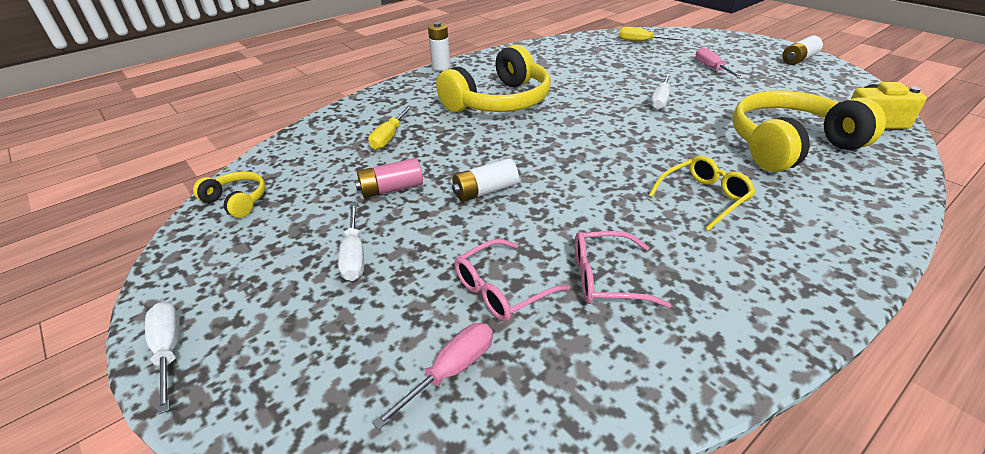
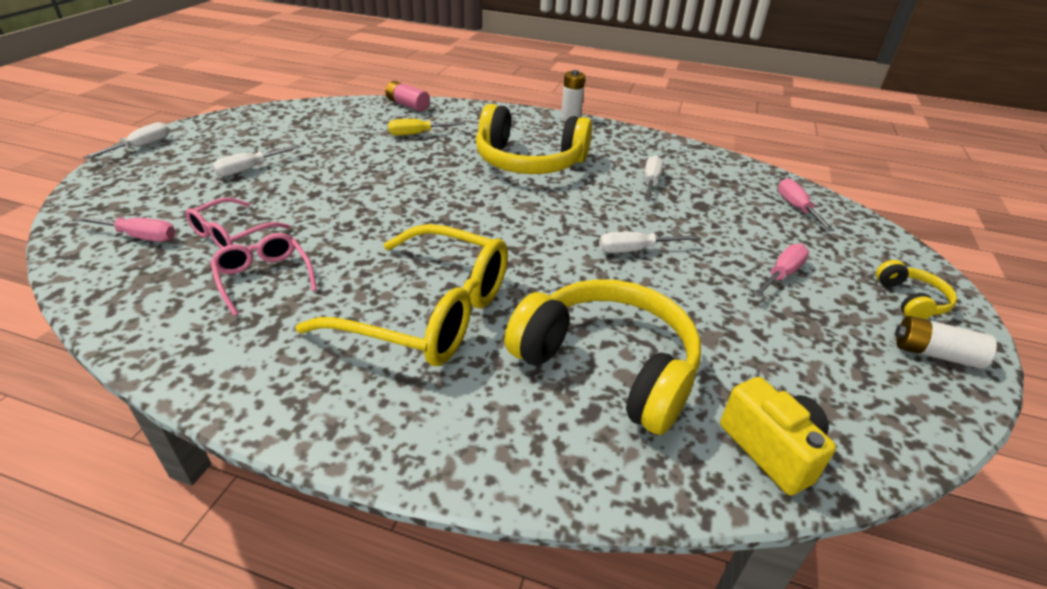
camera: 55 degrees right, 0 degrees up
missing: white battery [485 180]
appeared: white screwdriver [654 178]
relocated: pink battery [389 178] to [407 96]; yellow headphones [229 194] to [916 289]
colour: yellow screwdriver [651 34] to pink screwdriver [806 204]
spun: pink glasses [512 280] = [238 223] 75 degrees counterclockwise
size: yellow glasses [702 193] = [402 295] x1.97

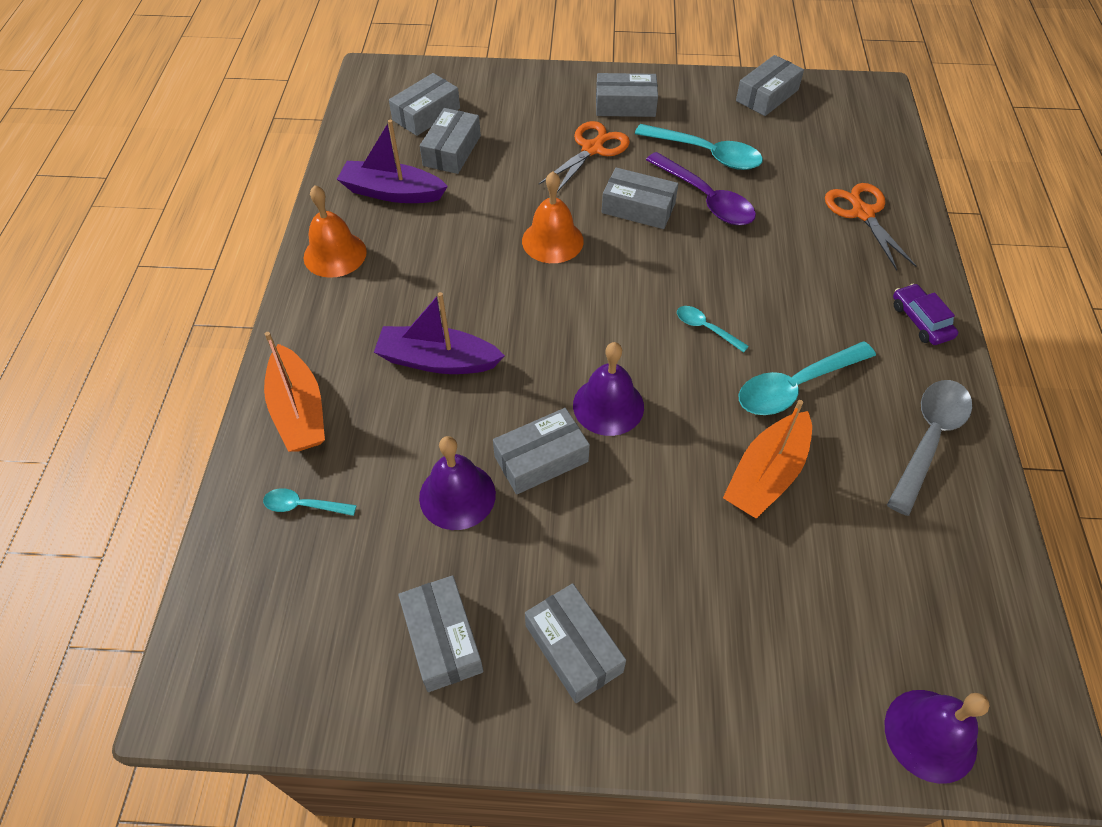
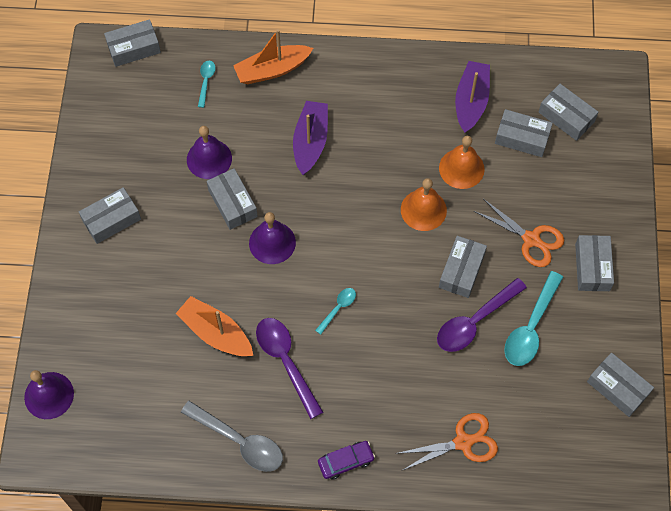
camera: 90 degrees right, 10 degrees up
relocated: orange bell [335 231] to [462 162]; grey box [440 633] to [132 43]
colour: turquoise spoon [807 378] to purple spoon [289 368]

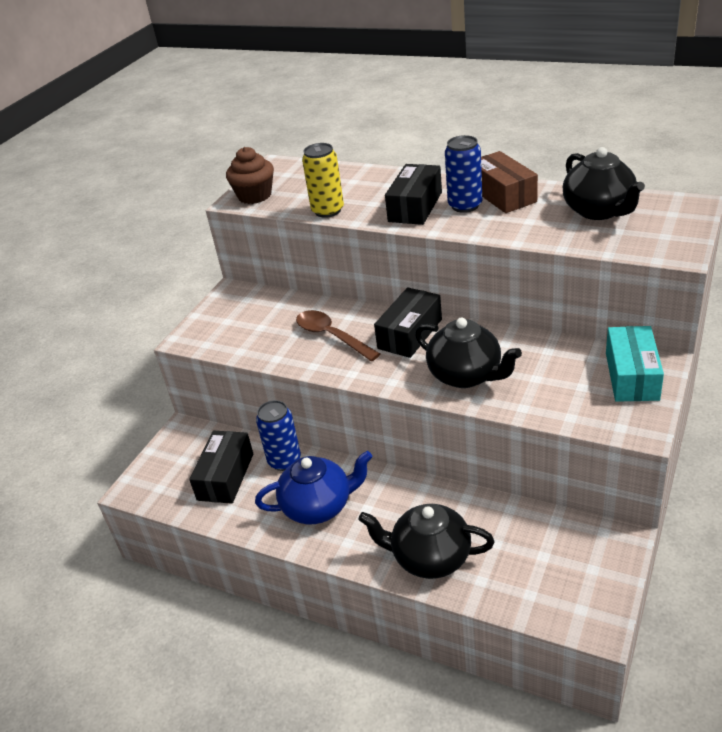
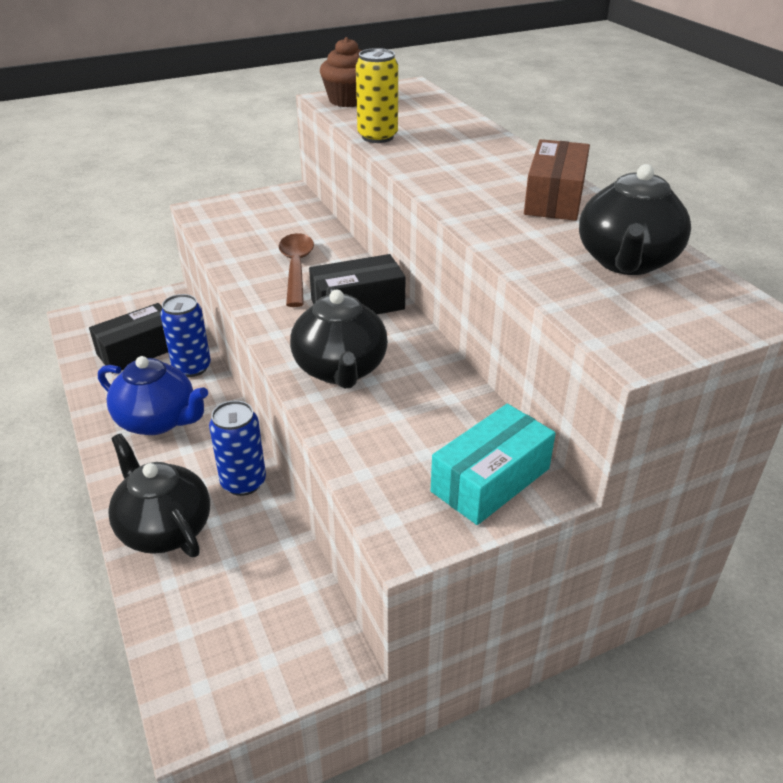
camera: 35 degrees right, 0 degrees up
missing: black box [413 194]
relocated: blue can [463 174] to [237 448]

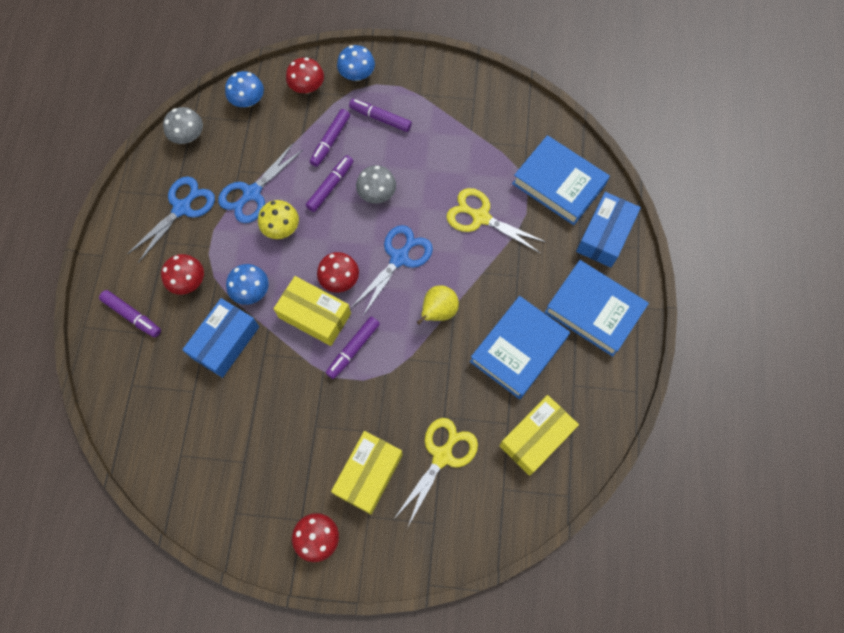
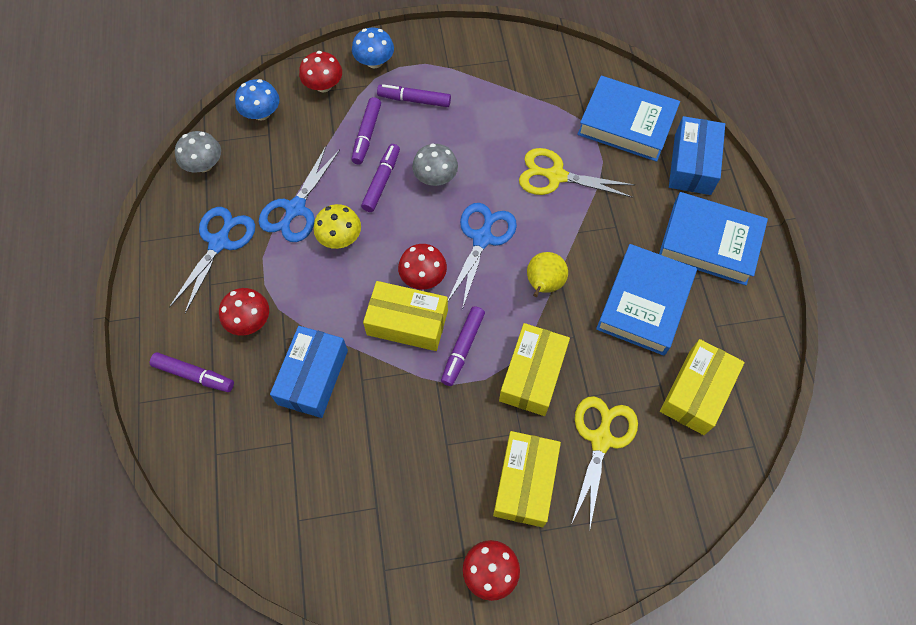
camera: 15 degrees left, 5 degrees down
missing: blue mushroom [247 284]
appeared: yellow box [534 369]

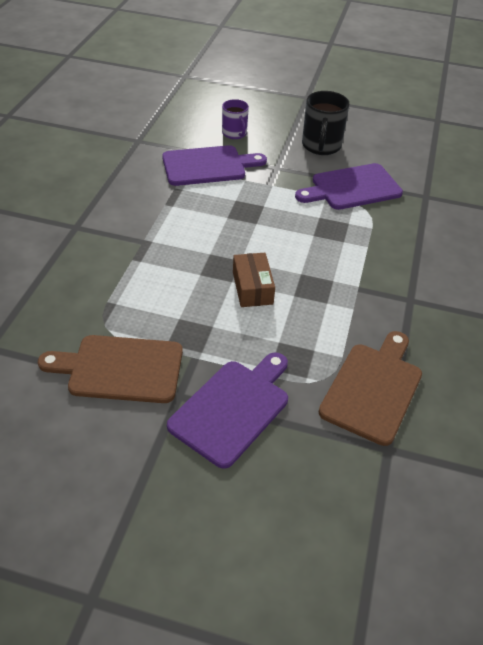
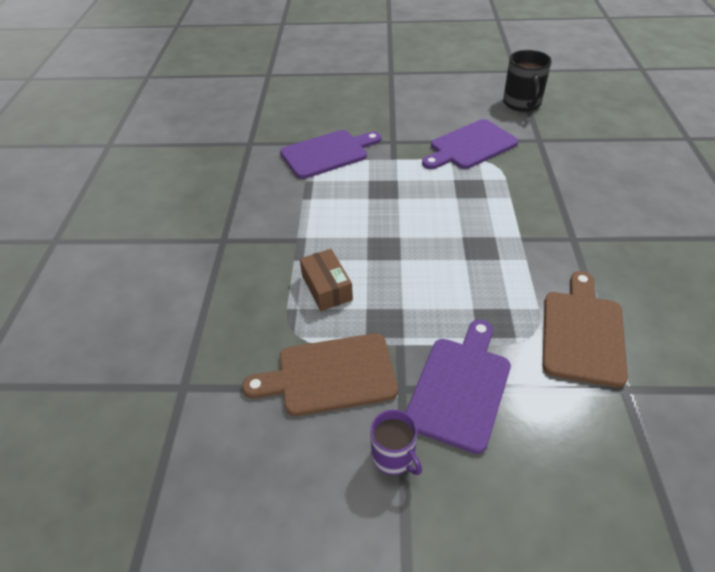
camera: 10 degrees left, 0 degrees up
relocated: black mug [326 123] to [527 81]; purple mug [235 119] to [396 442]; brown box [254 280] to [326 280]

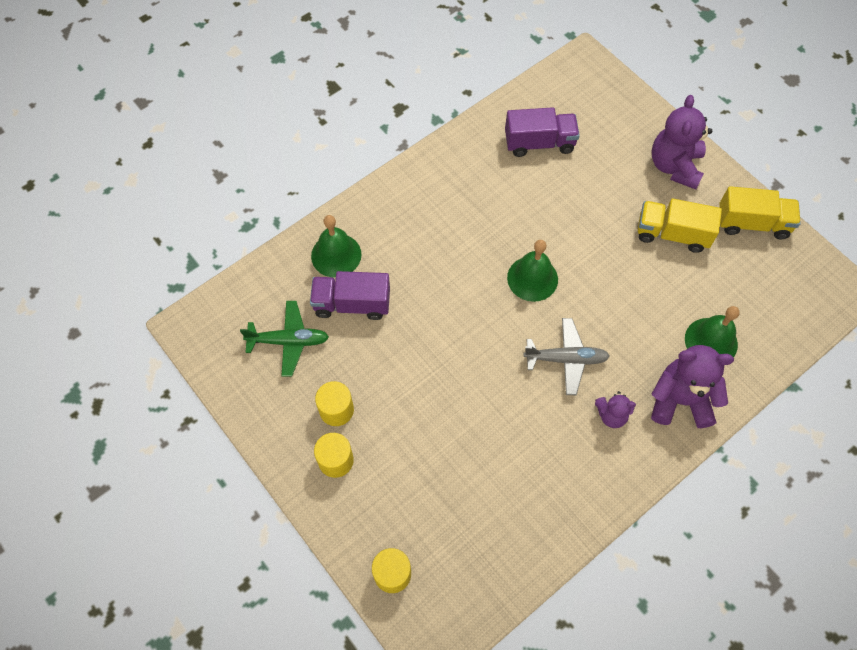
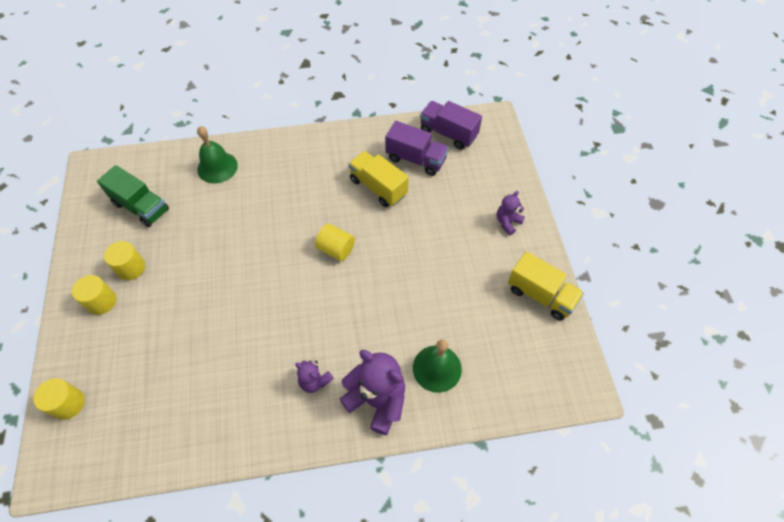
camera: 30 degrees right, 5 degrees down
missing: grey plane [566 356]
relocated: yellow truck [680 226] to [378 179]; purple truck [350 295] to [451 125]
exchanged: green bell [532 271] to yellow cylinder [335 242]; green plane [284 339] to green truck [133 196]
size: purple teddy bear [681 142] = [511 213] x0.54

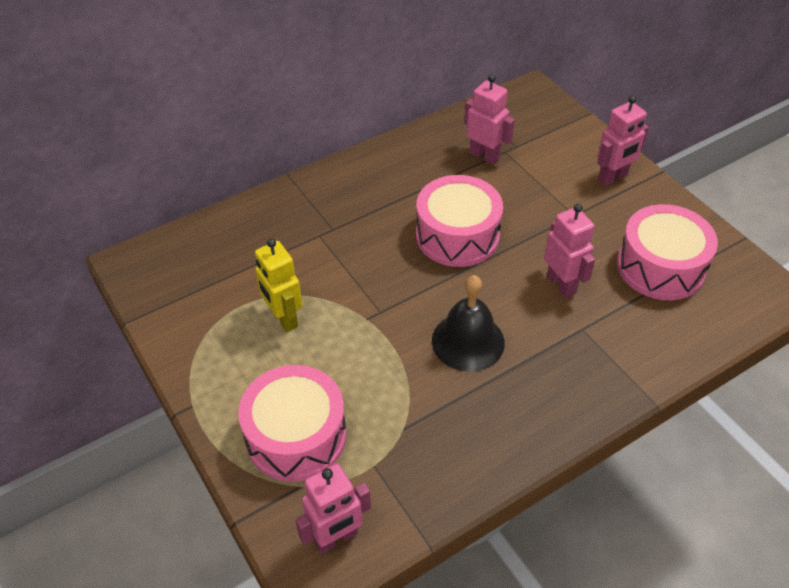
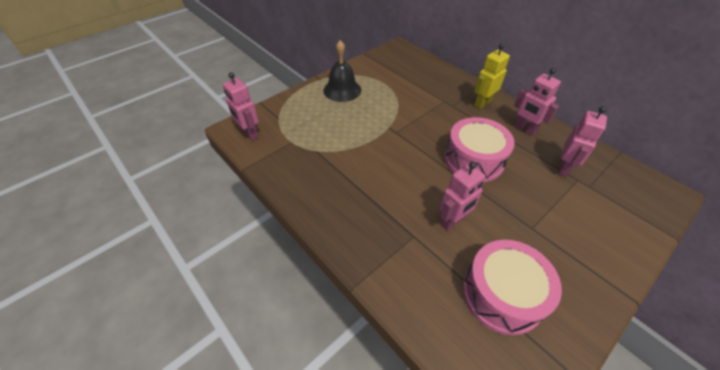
camera: 80 degrees right, 0 degrees up
missing: pink drum [292 423]
relocated: pink robot [623 140] to [537 102]; yellow robot [278 285] to [492 76]; black bell [468 323] to [342 71]

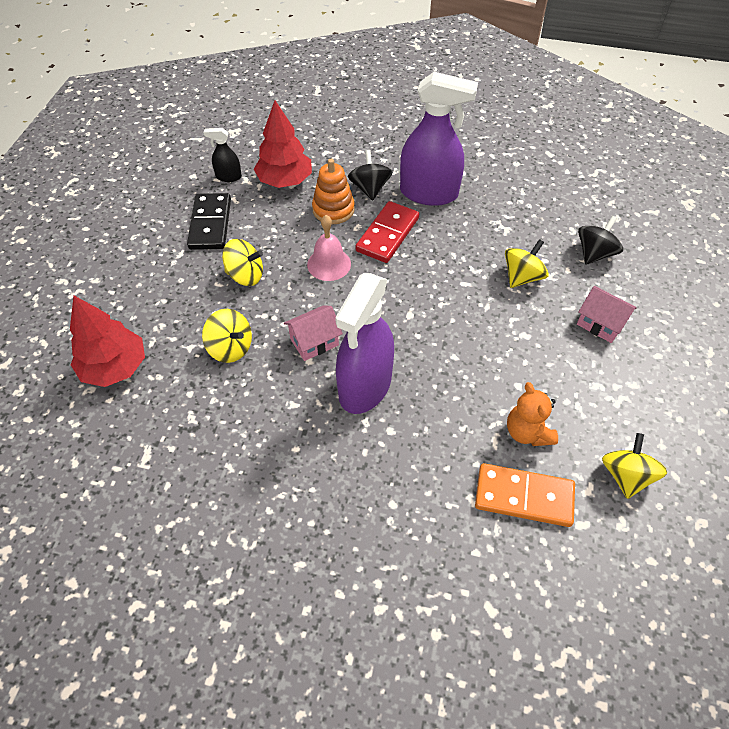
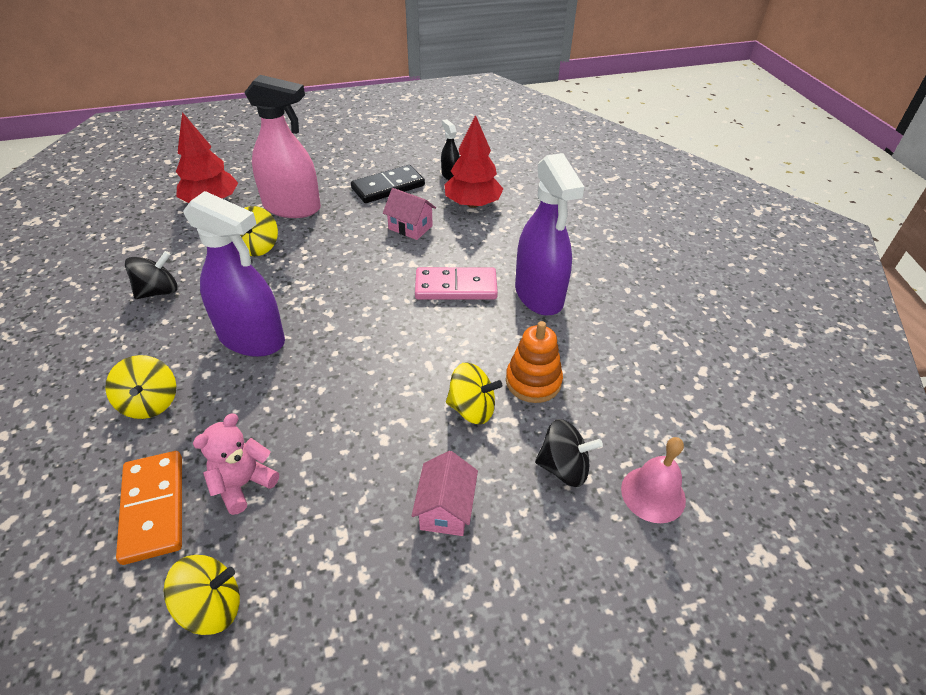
camera: 60 degrees right, 10 degrees down
appeared: pink spray bottle [282 146]
relocated: black spinning top [370 175] to [151 275]; orange stacking toy [333 191] to [534 362]; pink bell [329 248] to [653 480]; yellow spinning top [242 262] to [140 387]; pink house [313 333] to [409 214]
colour: red domino [387 232] to pink domino [456 283]; orange teddy bear [532 414] to pink teddy bear [236 464]
spun: purple spray bottle [364 343] = [234 274] 150 degrees counterclockwise

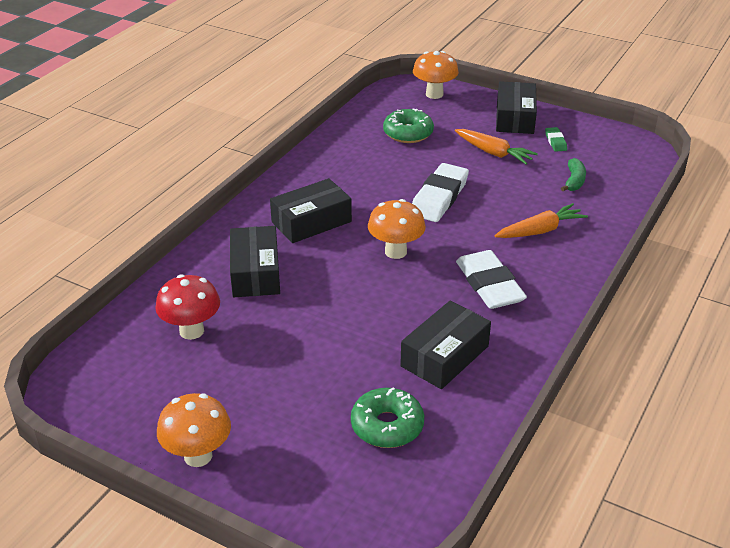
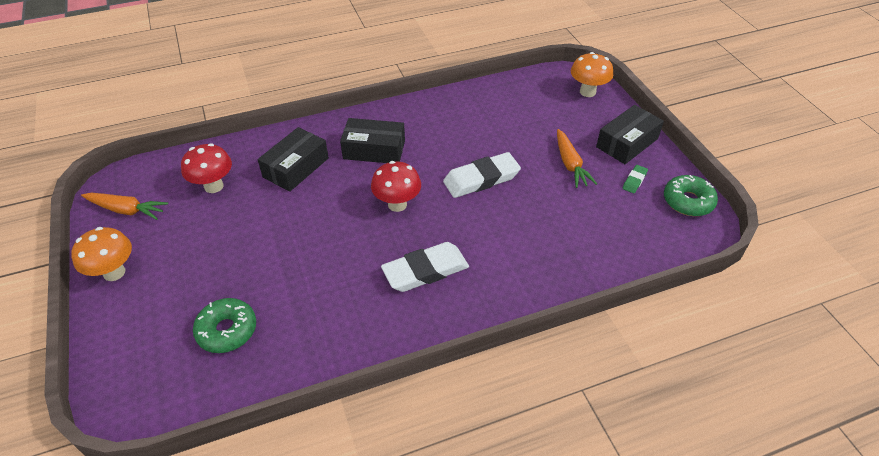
camera: 40 degrees right, 10 degrees up
missing: green banana [573 174]; black box [445 345]
relocated: green donut [408 125] to [691 195]; orange carrot [541 220] to [124 206]
colour: orange mushroom [397 229] to red mushroom [396 186]
spun: white eraser [491 279] = [425 267] 45 degrees clockwise

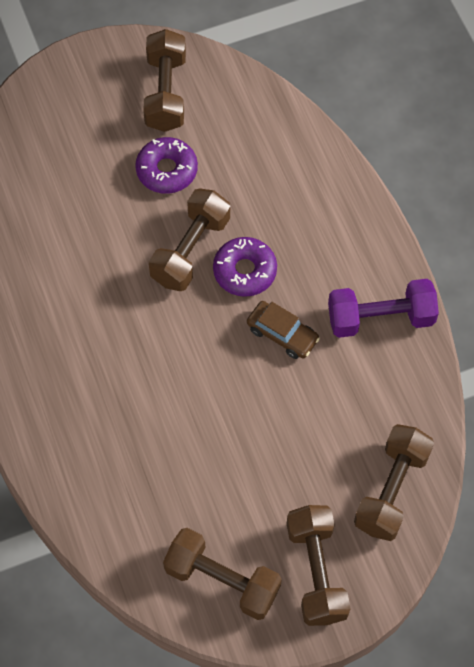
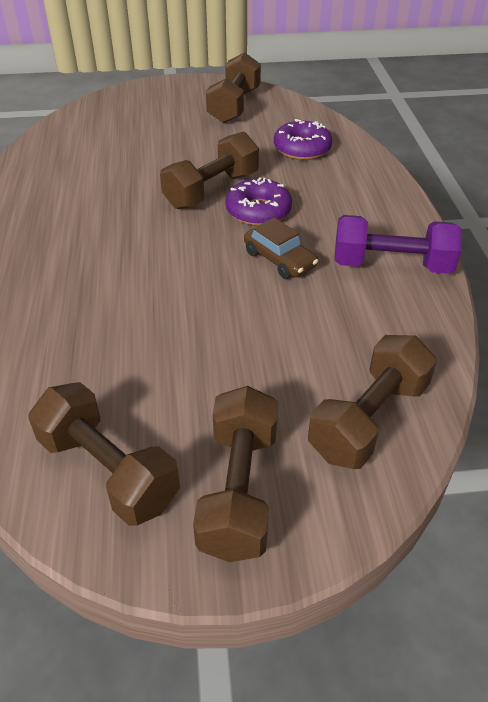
camera: 15 degrees right, 20 degrees down
relocated: purple donut [166 165] to [303 139]

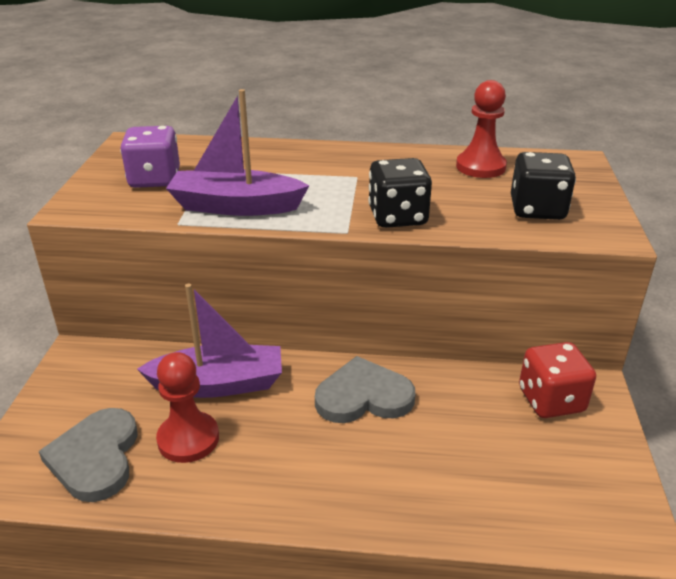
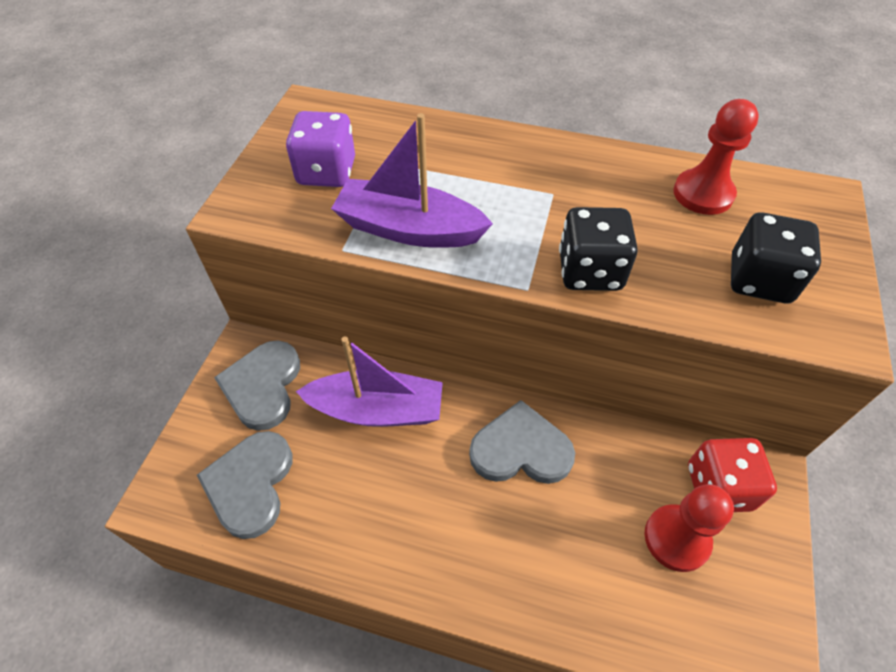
camera: 10 degrees right, 20 degrees up
appeared: grey heart [257 386]
relocated: red pawn [187 407] to [689 528]

